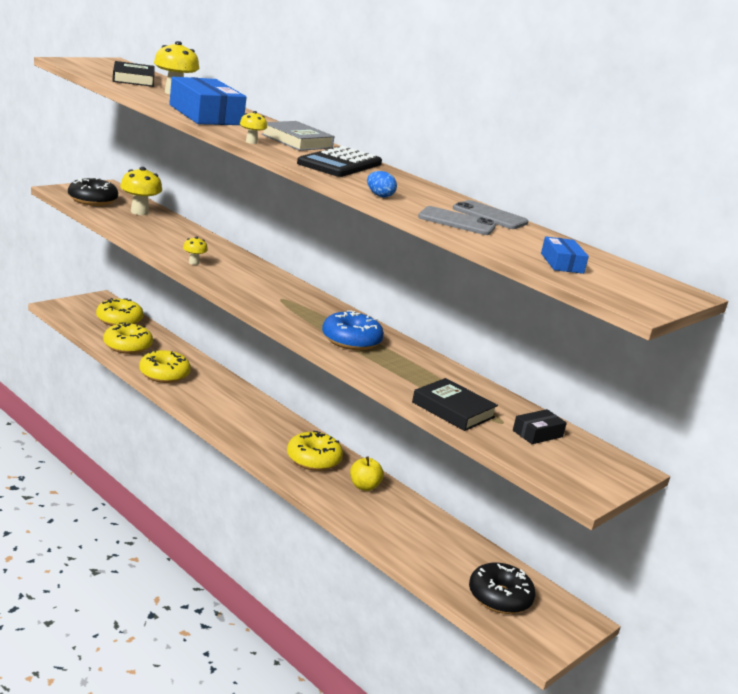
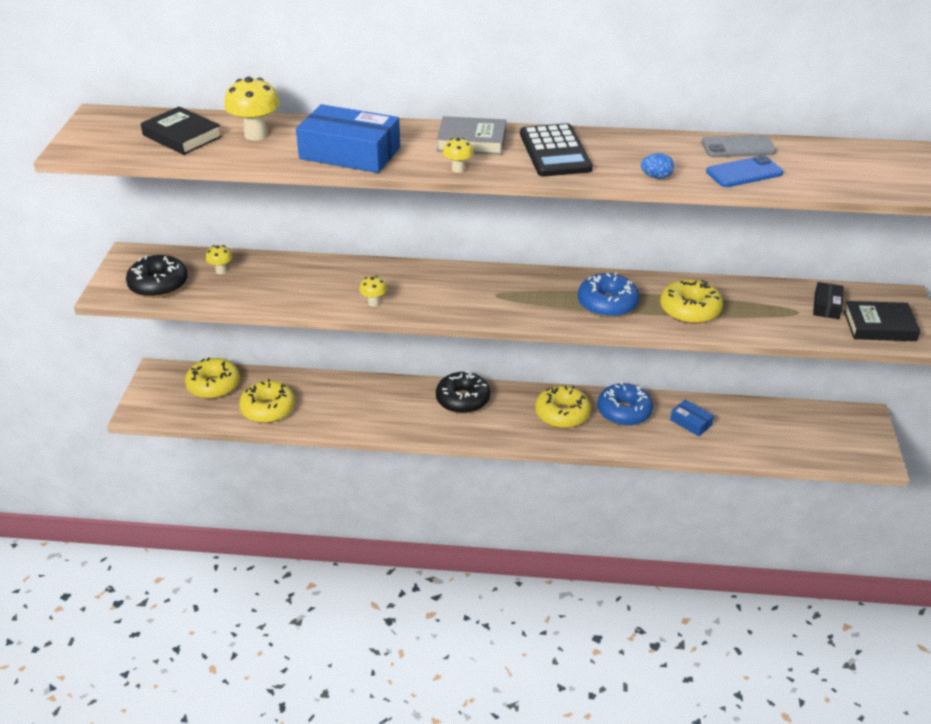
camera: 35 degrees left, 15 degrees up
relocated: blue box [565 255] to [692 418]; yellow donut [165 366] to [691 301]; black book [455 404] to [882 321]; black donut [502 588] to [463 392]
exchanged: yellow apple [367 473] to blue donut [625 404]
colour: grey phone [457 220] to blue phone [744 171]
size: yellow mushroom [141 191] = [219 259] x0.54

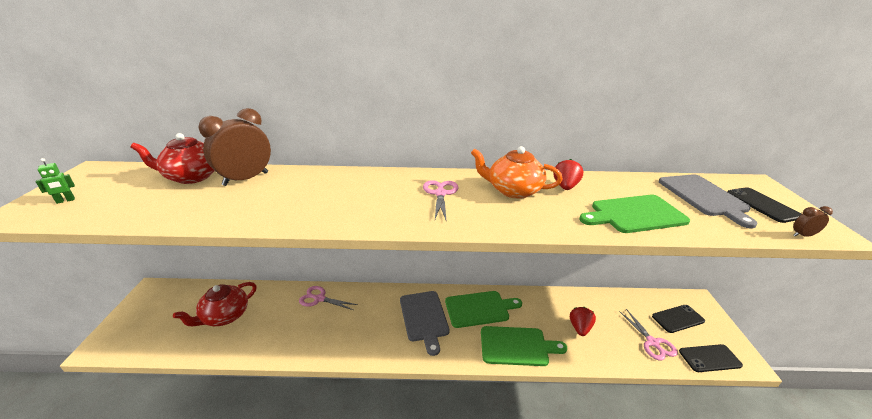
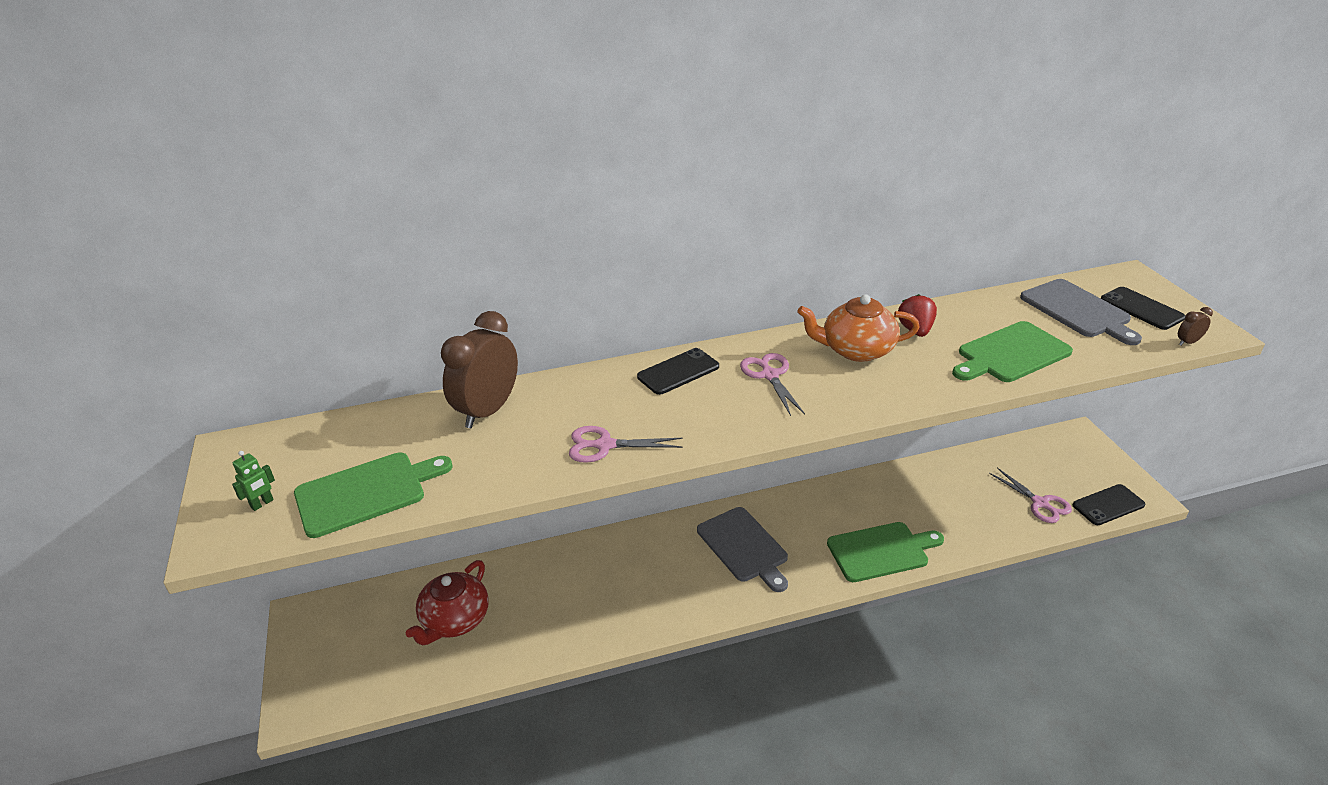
camera: 15 degrees left, 5 degrees up
missing: red teapot [172 158]; red strawberry [583 321]
relocated: pink scissors [328 298] to [625 444]; green cutting board [483 309] to [373 495]; black phone [678 319] to [678 371]

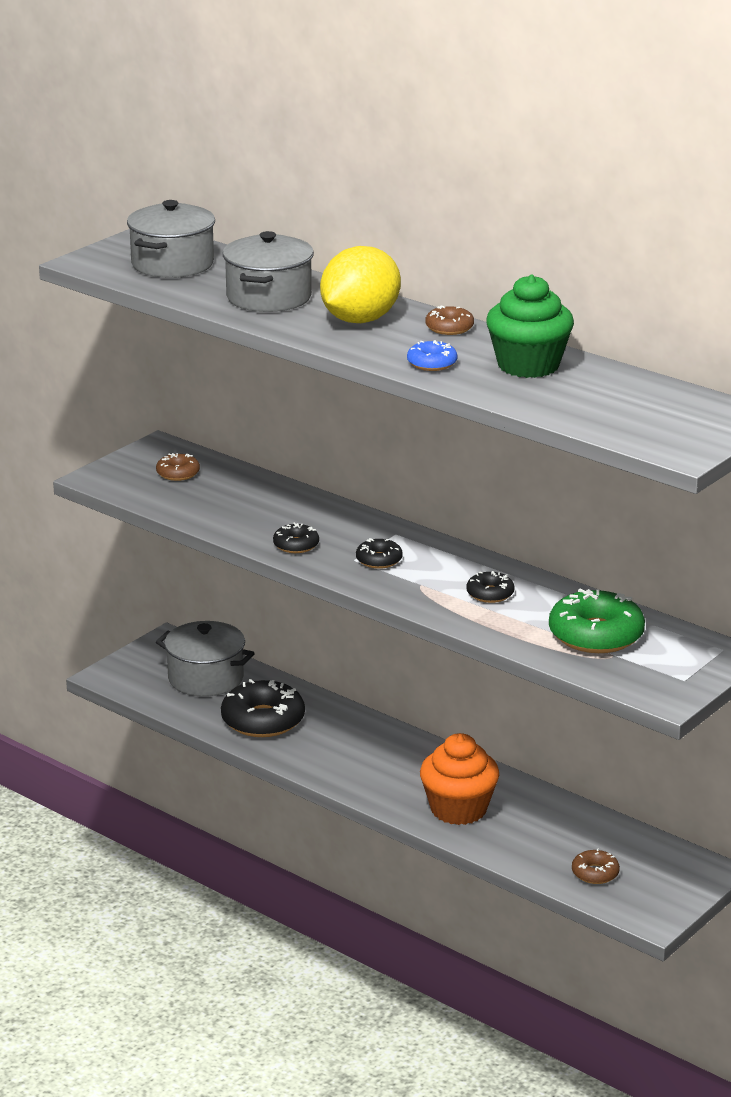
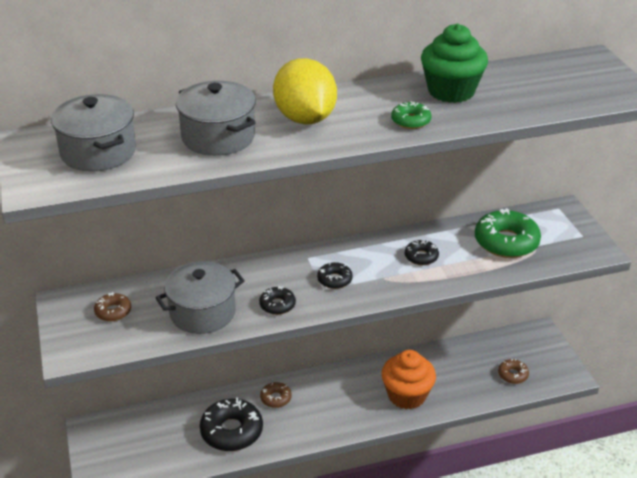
camera: 55 degrees left, 10 degrees up
relocated: brown donut [449 320] to [276 395]; grey pot [205 659] to [200 297]
colour: blue donut [432 355] to green donut [411 115]

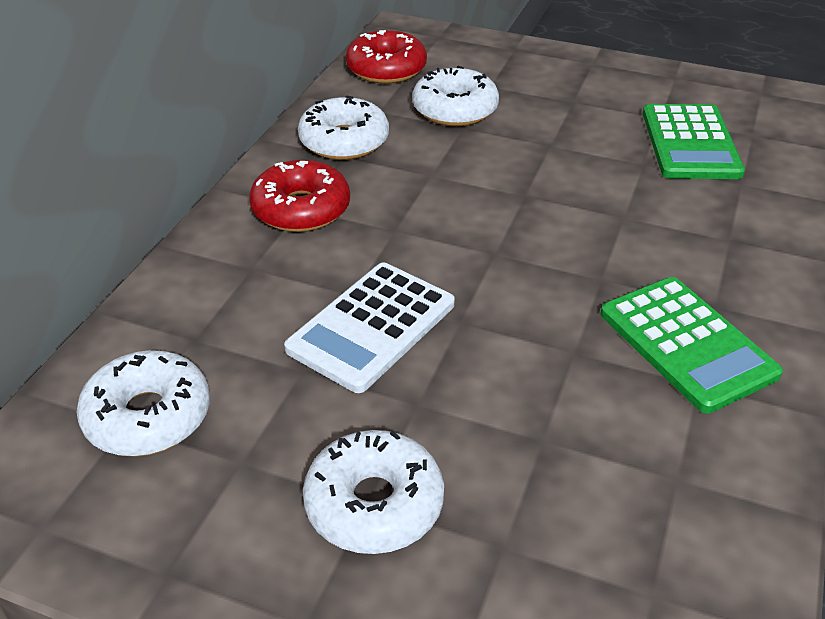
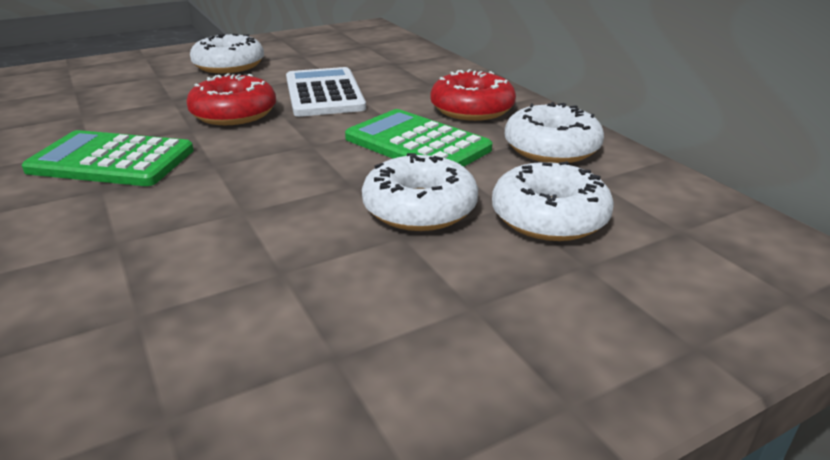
camera: 130 degrees right, 10 degrees down
relocated: red donut [386 57] to [231 99]; green calculator [694 141] to [418 138]; white donut [143 403] to [420 192]

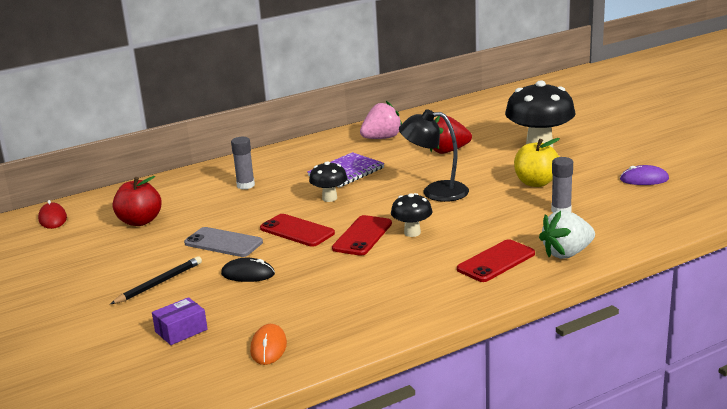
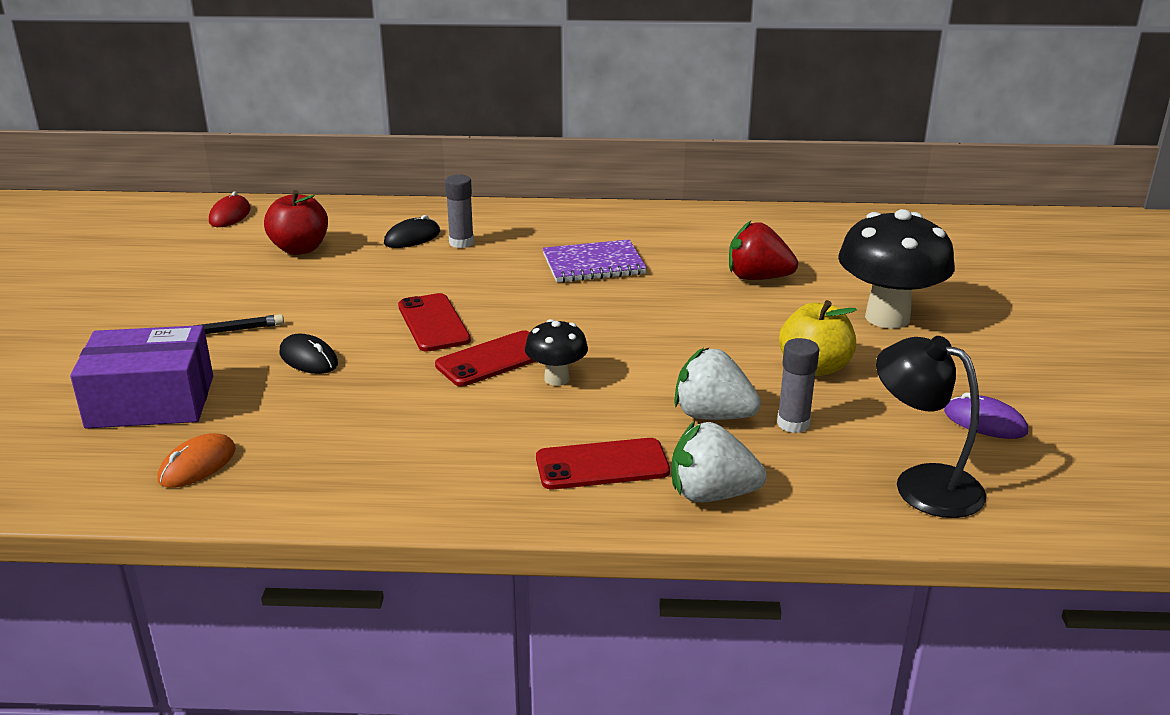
camera: 30 degrees right, 5 degrees up
missing: pink strawberry [381 120]; black mushroom [328 182]; grey phone [223 242]
appeared: black mouse [412 231]; white strawberry [717 384]
relocated: black lamp [434 155] to [931 427]
size: purple box [180 321] = [141 377] x1.93

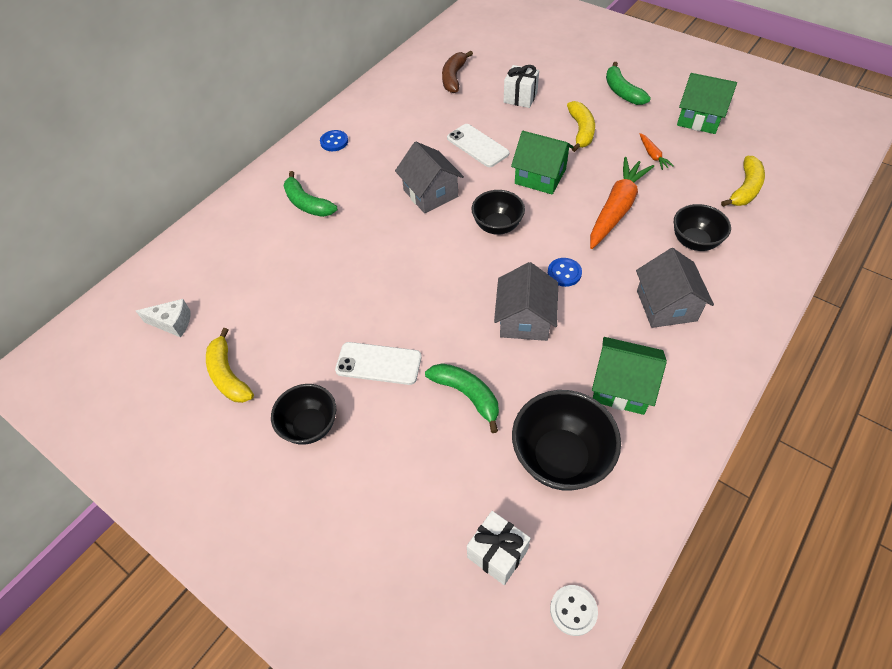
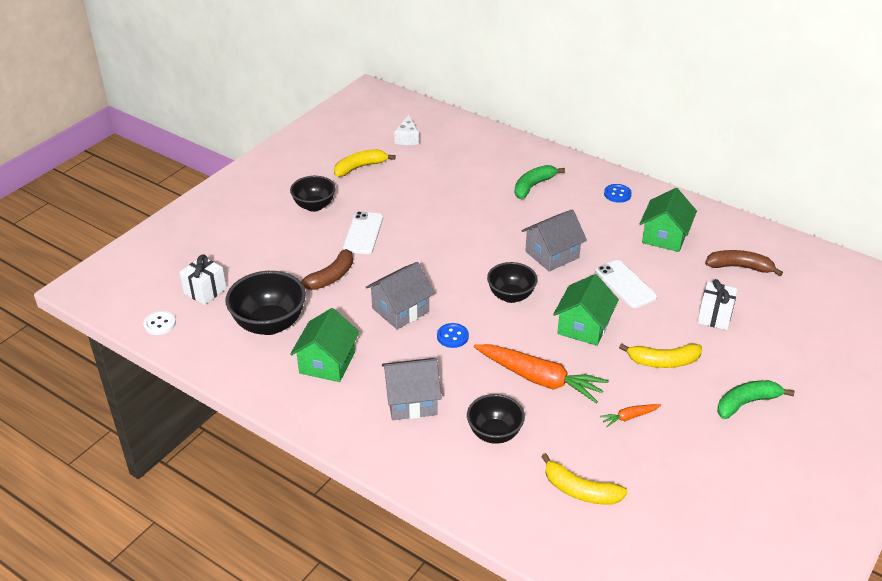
camera: 85 degrees right, 15 degrees down
relocated: green house [707 103] to [668 220]
colour: green banana [462 398] to brown banana [327 269]
spun: white phone [478 145] = [626 284] 75 degrees counterclockwise; grey house [526 301] = [400 295] 45 degrees counterclockwise

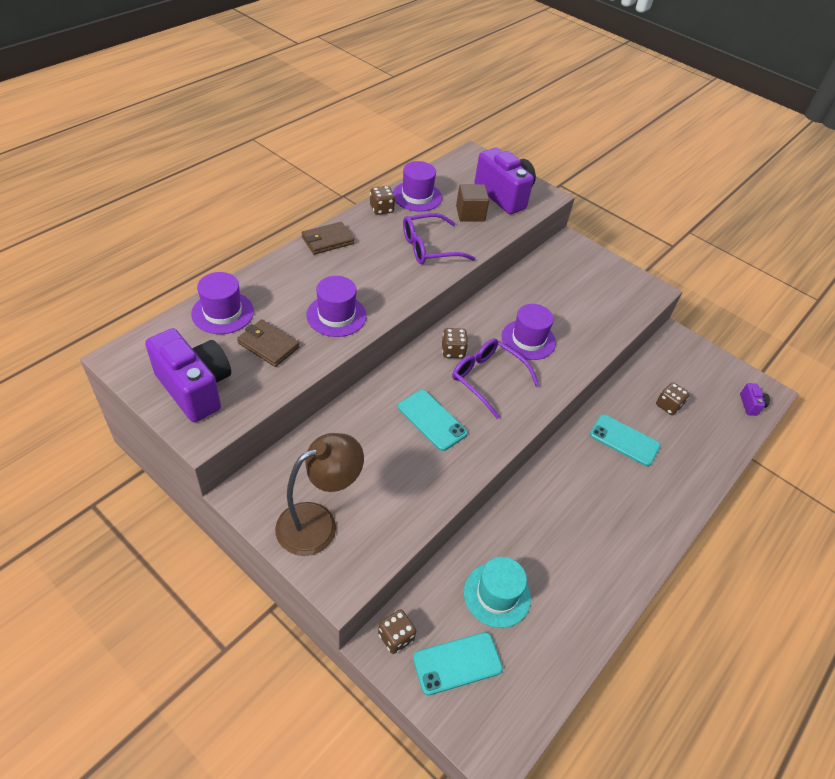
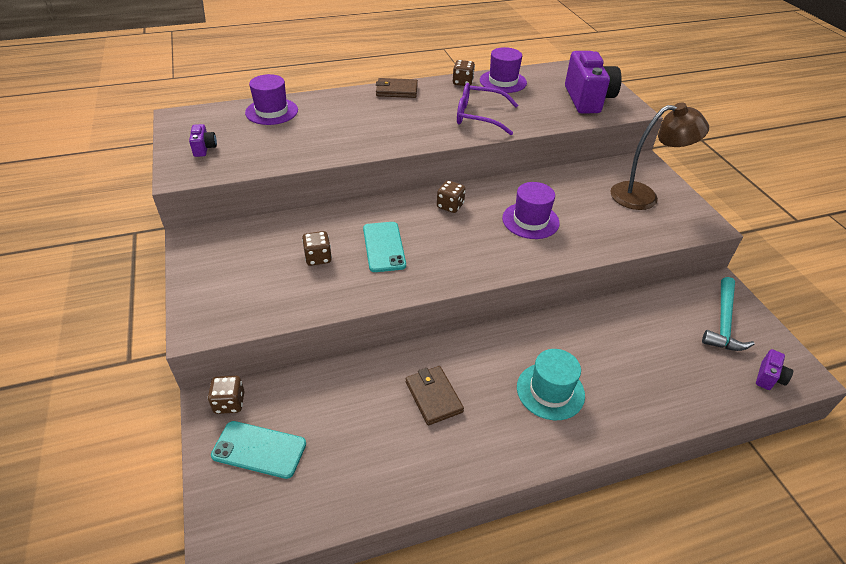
camera: 35 degrees right, 5 degrees down
missing: brown cube [472 203]; purple hat [336 306]; purple glasses [495 378]; turquoise phone [625 440]
appeared: turquoise hammer [728 314]
relocated: brown wallet [268 343] to [435 395]; brown dice [673 398] to [317 248]; brown lamp [319 494] to [659 156]; turquoise hat [497 592] to [551 384]
size: purple camera [188 375] = [203 140] x0.44

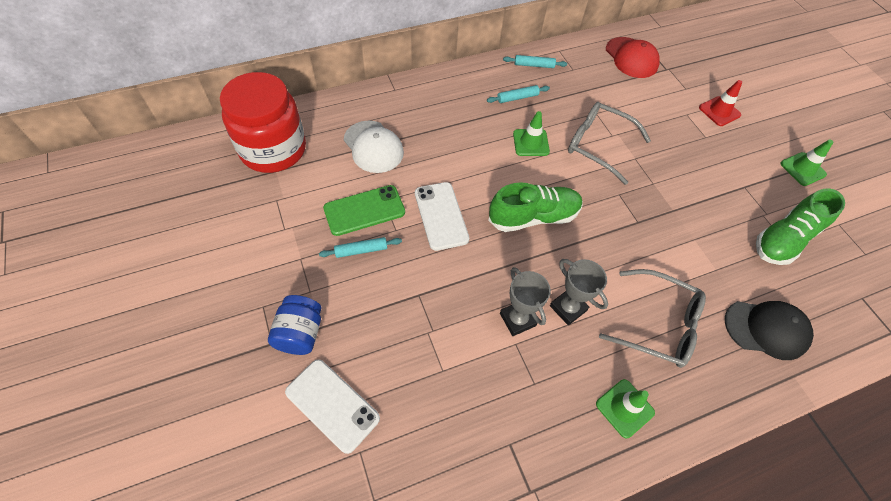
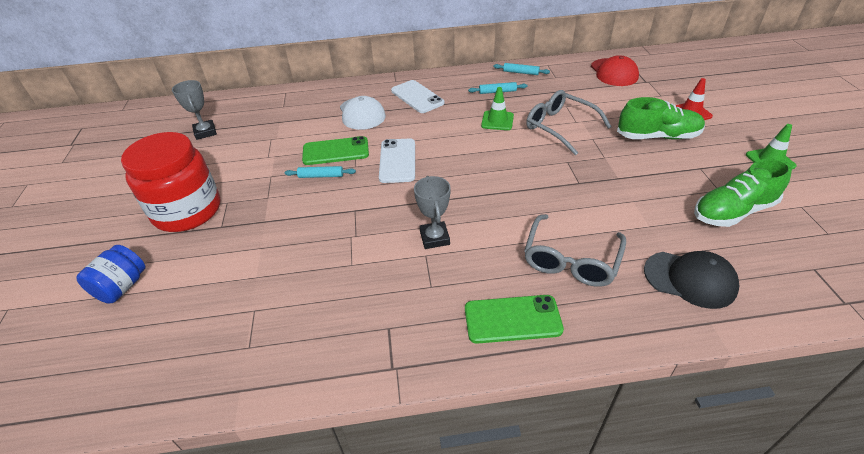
camera: 20 degrees right, 15 degrees down
relocated: red jar [263 122] to [171 182]; green shoe [535 207] to [661 118]; grey trophy [579 292] to [194 110]; blue jar [294 325] to [111 274]; white phone [332 407] to [417 96]
exchanged: green traffic cone [625 408] to green phone [514 319]
spun: grey glasses [652 318] = [575 250] 75 degrees clockwise

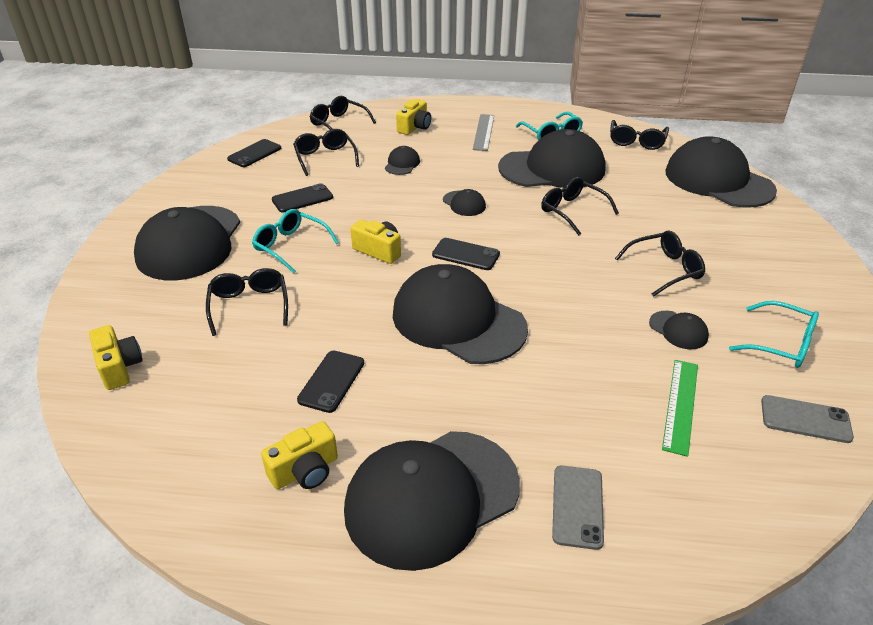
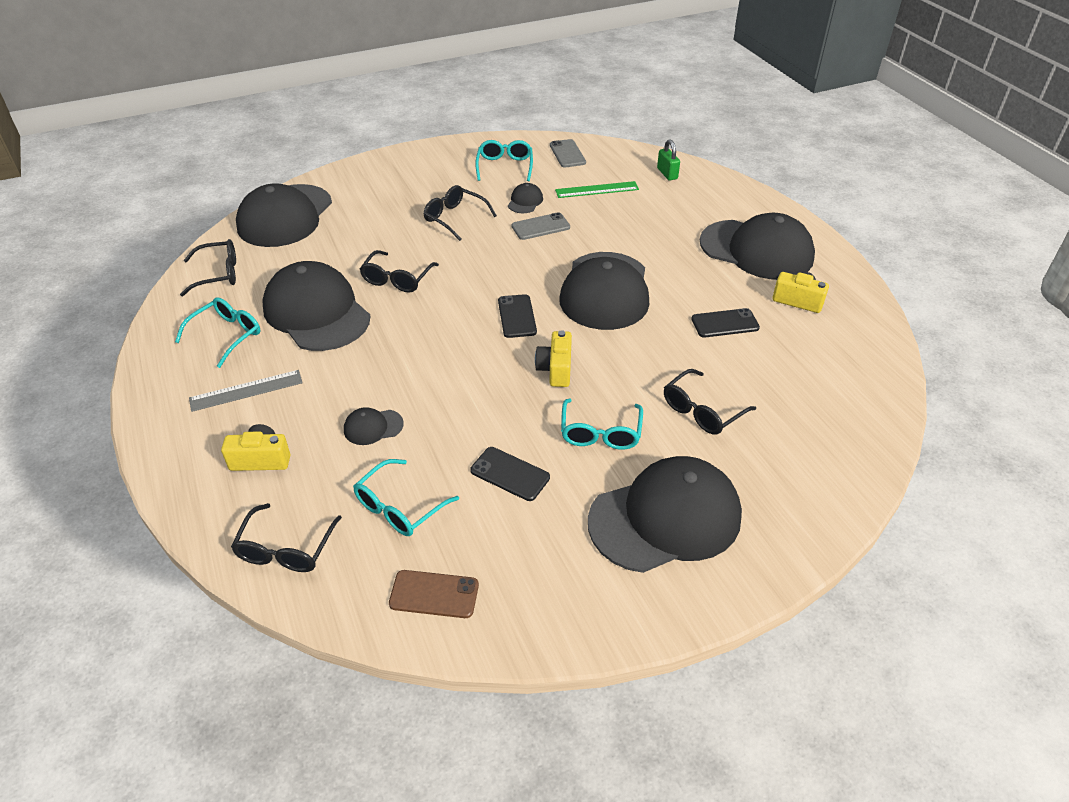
camera: 120 degrees left, 5 degrees up
missing: black cap [464 202]; yellow camera [116 357]
appeared: green padlock [668 159]
relocated: grey phone [578 508] to [541 226]
colour: black glasses [326 152] to turquoise glasses [406 497]; black phone [254 153] to brown phone [434 594]

